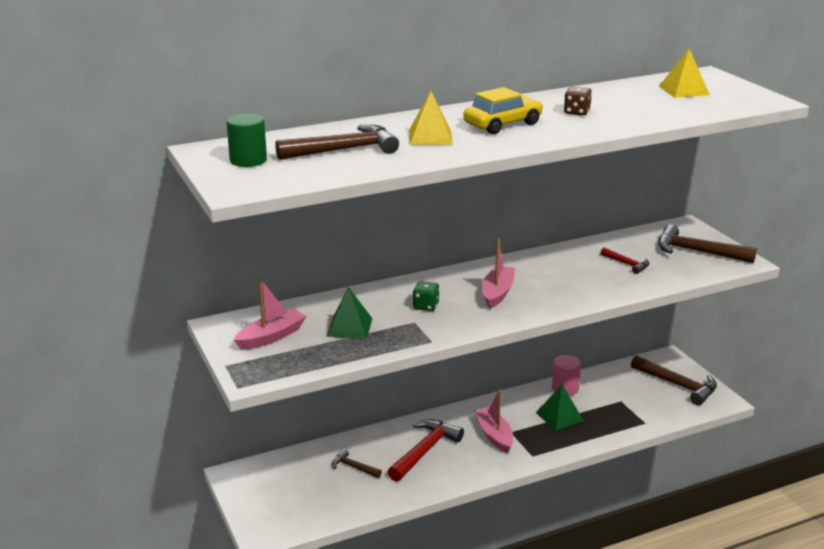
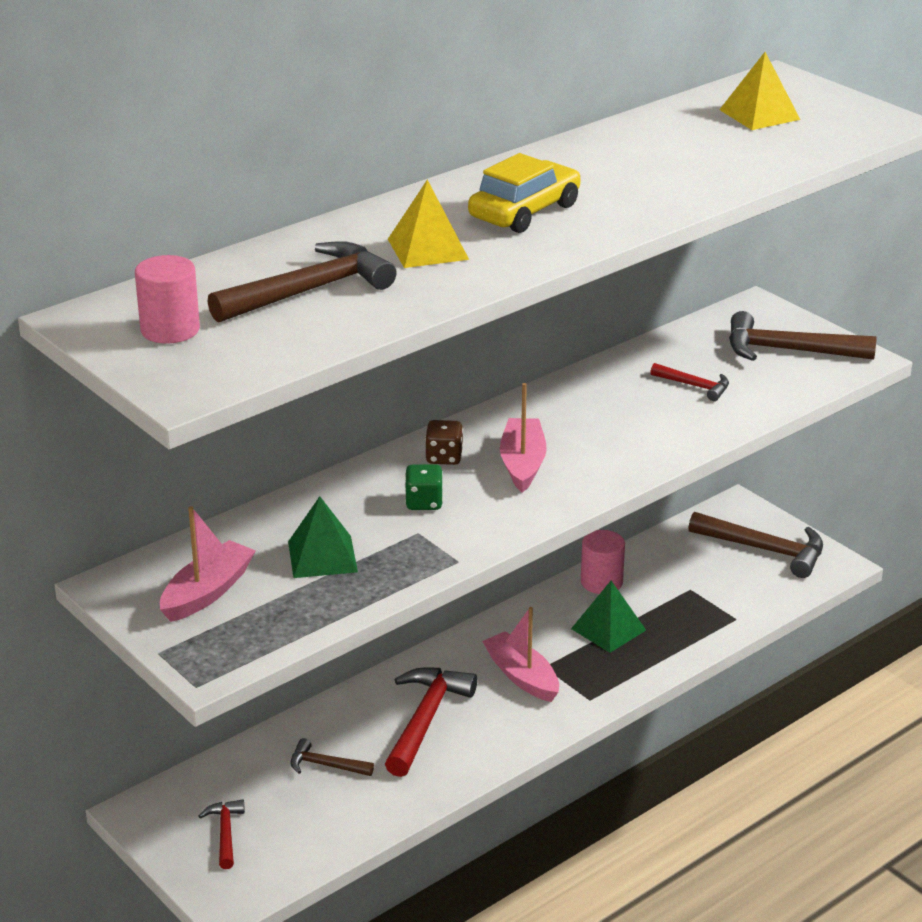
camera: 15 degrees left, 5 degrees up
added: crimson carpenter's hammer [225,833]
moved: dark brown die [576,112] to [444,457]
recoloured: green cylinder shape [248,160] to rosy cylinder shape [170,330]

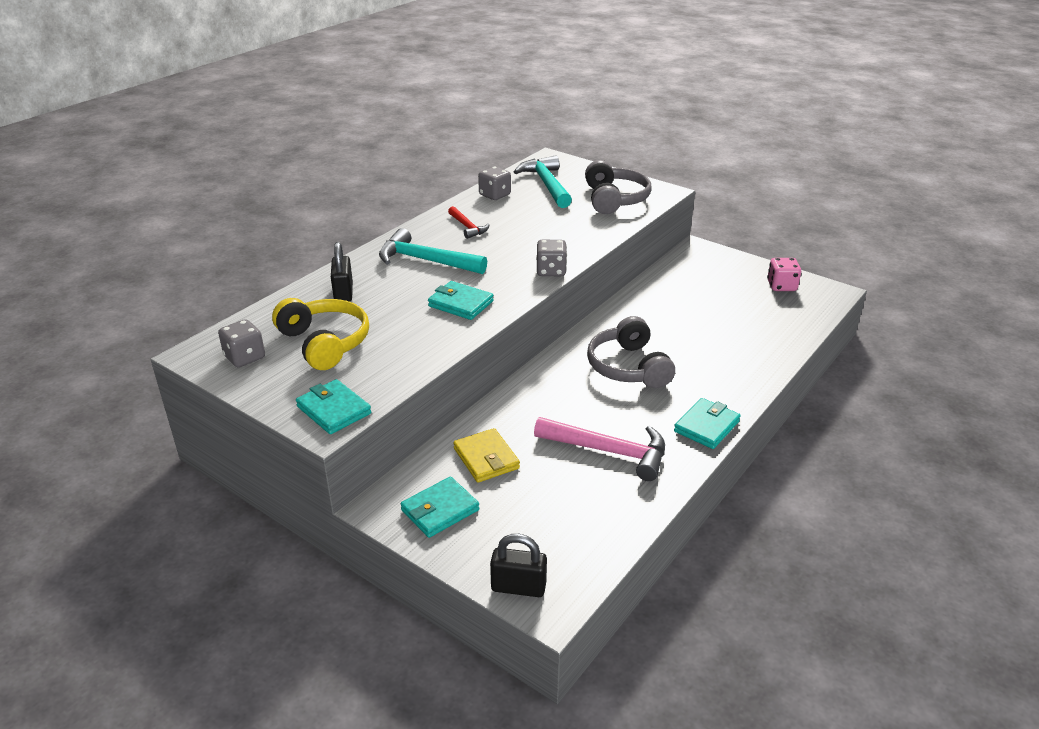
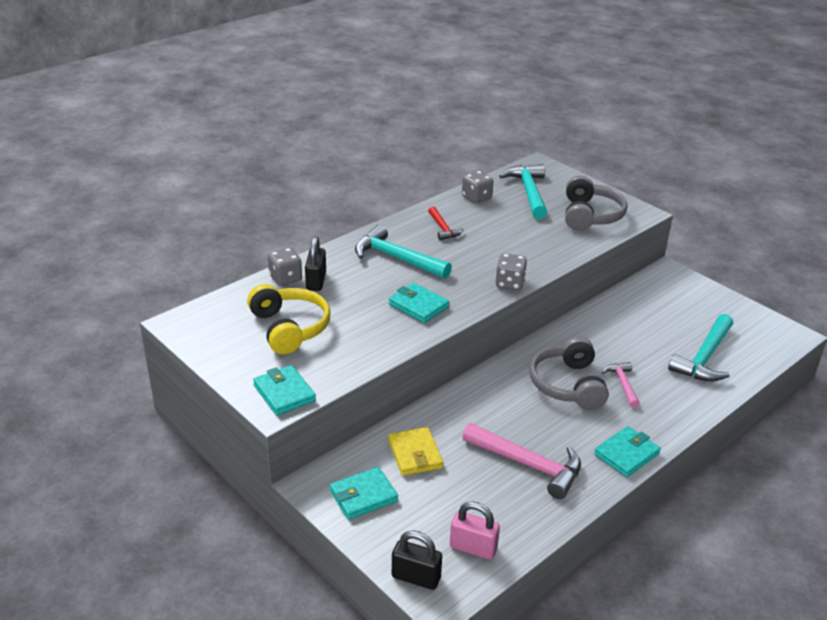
camera: 10 degrees right, 0 degrees up
removed: rosy die [781,286]
added: rosy padlock [473,548]; rosy carpenter's hammer [622,384]; aqua carpenter's hammer [704,358]
moved: ash-grey die [245,357] to [285,278]

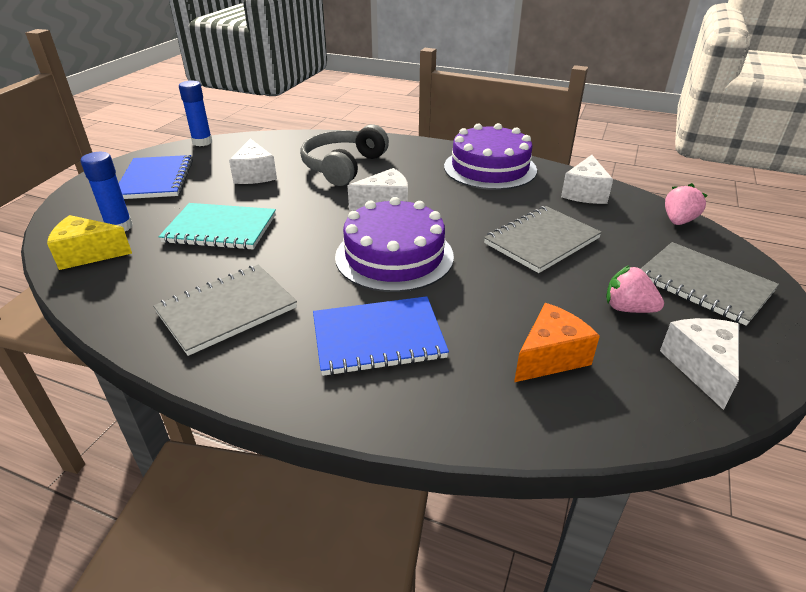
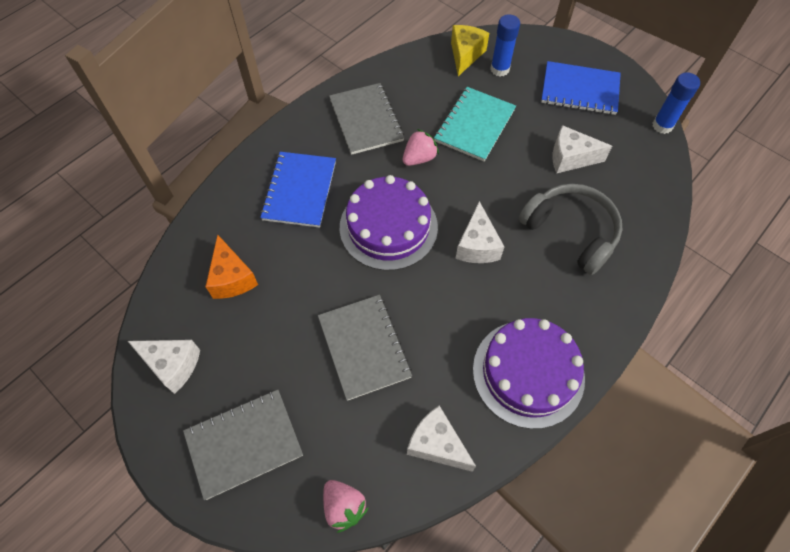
camera: 110 degrees right, 25 degrees up
moved: rosy strawberry [628,308] to [419,158]

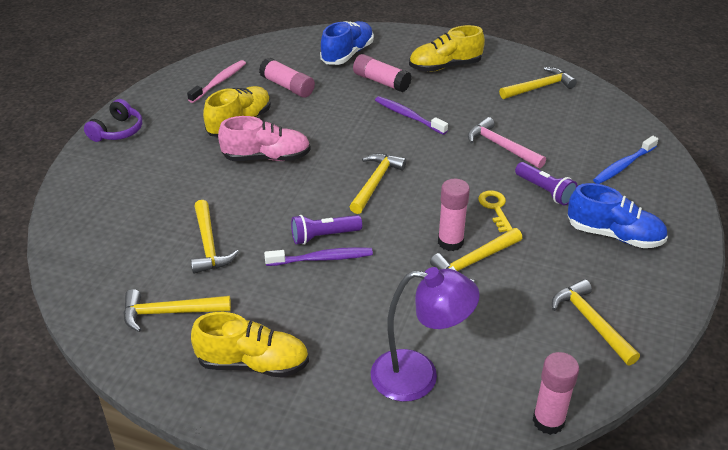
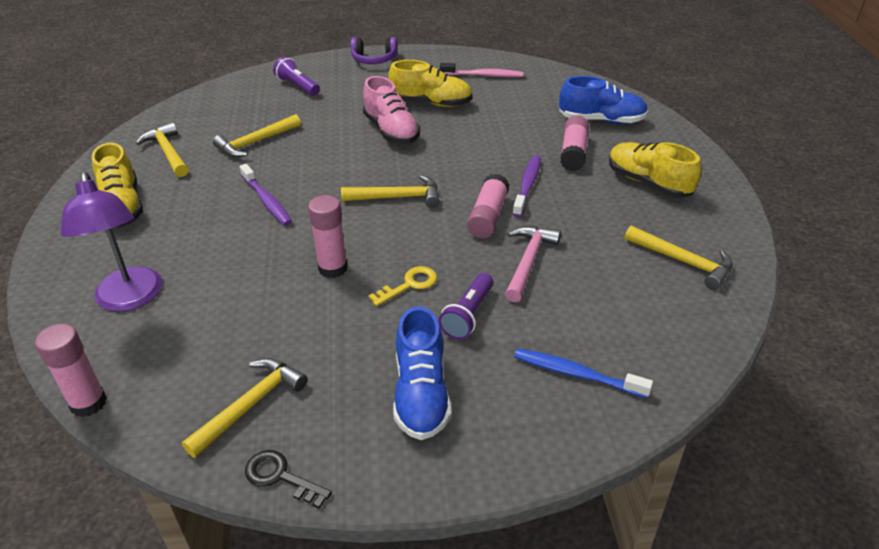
camera: 65 degrees right, 0 degrees up
removed: bright yellow carpenter's hammer [474,262]
added: ebony key [280,477]
moved: rosy glue [287,86] to [488,216]; violet torch [323,236] to [297,86]

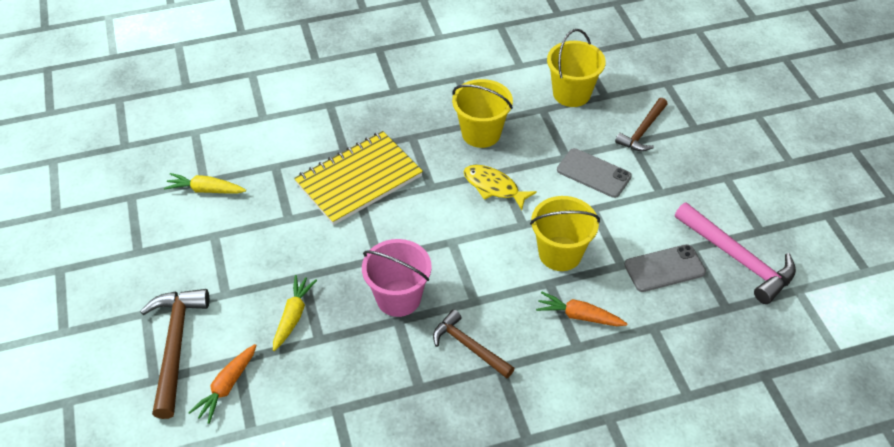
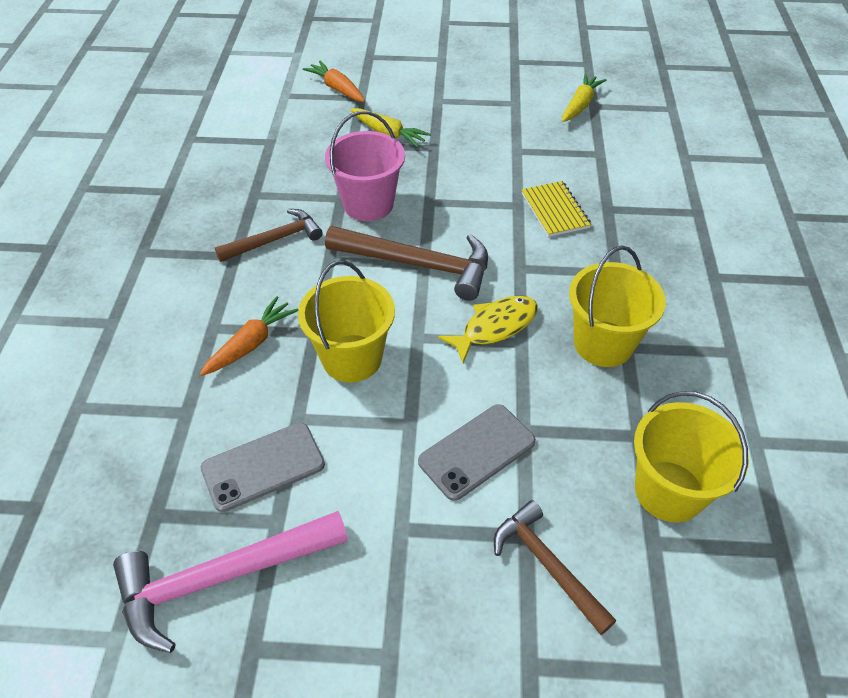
camera: 110 degrees right, 0 degrees up
moved: dark brown carpenter's hammer [176,346] to [418,265]
turned: ash-grey phone [664,268] = [263,467] 60 degrees clockwise
resized: bright yellow notebook [359,180] = [555,210] x0.52

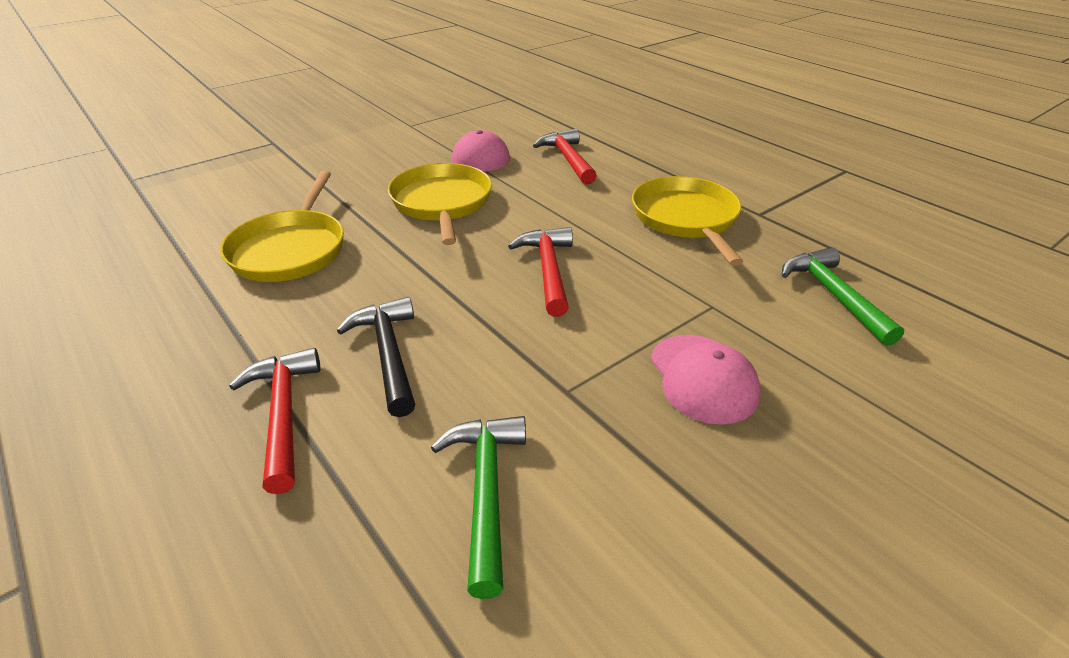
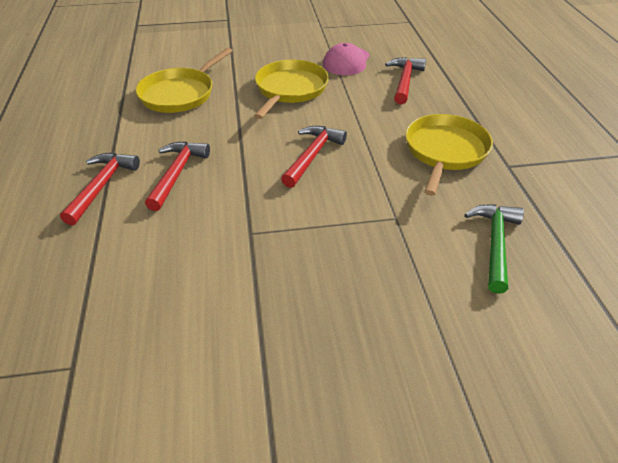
camera: 30 degrees right, 5 degrees up
removed: green carpenter's hammer [485,492]; rosy peaked cap [703,378]
recoloured: ebony carpenter's hammer [388,354] to crimson carpenter's hammer [177,174]

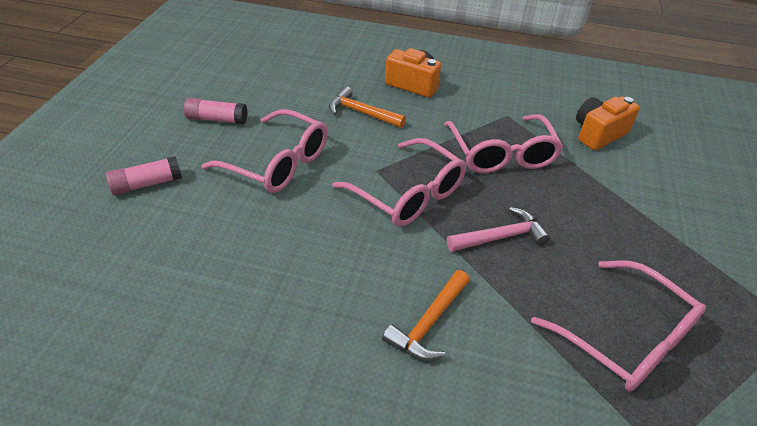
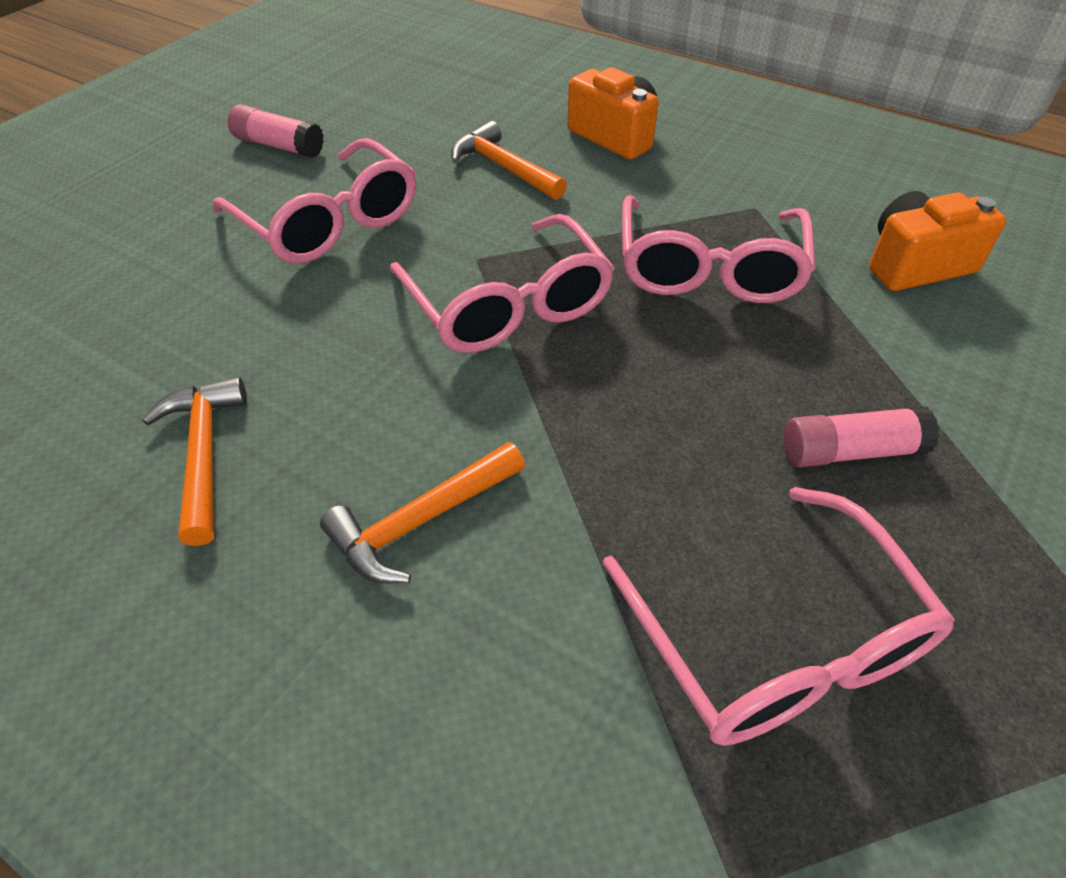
camera: 20 degrees right, 5 degrees up
removed: rosy carpenter's hammer [501,237]
added: orange carpenter's hammer [204,454]
moved: rosy glue [147,184] to [850,451]

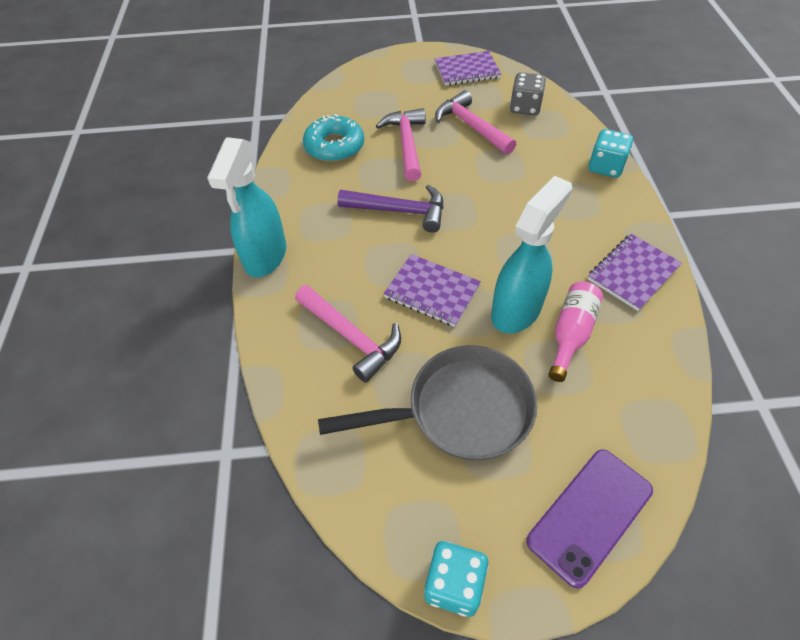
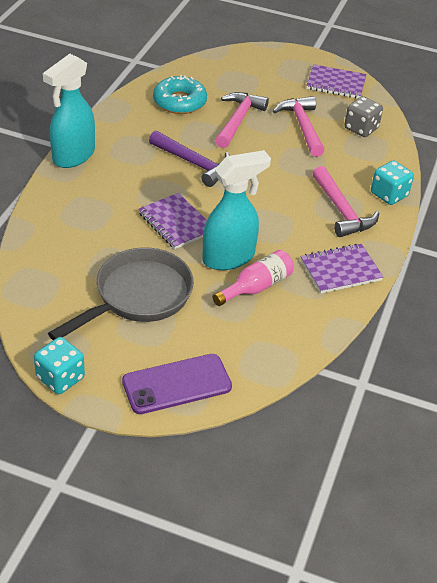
camera: 20 degrees right, 10 degrees down
moved: rosy carpenter's hammer [351,337] to [341,210]
turned: ash-grey pan [460,410] = [138,296] 60 degrees counterclockwise

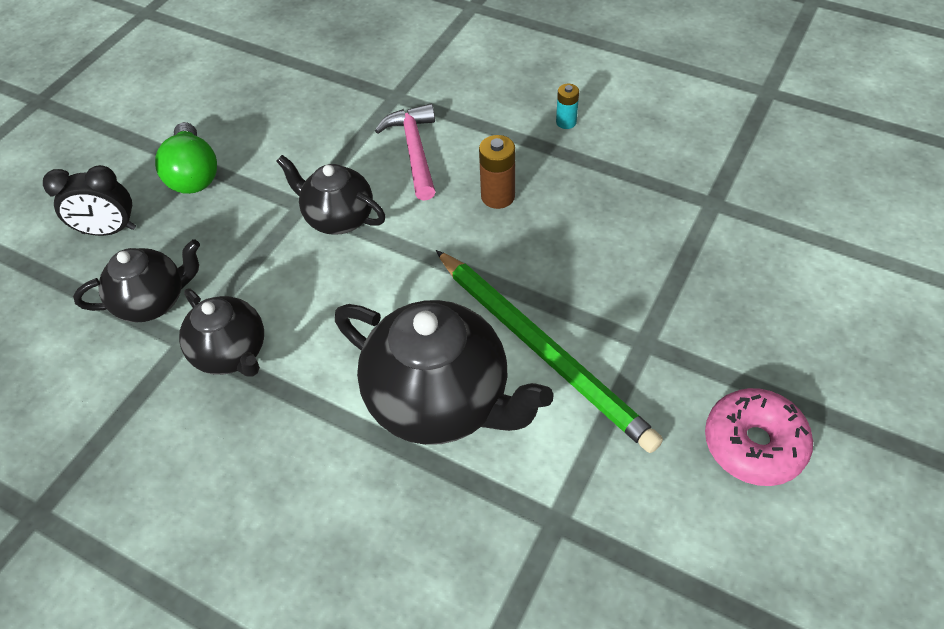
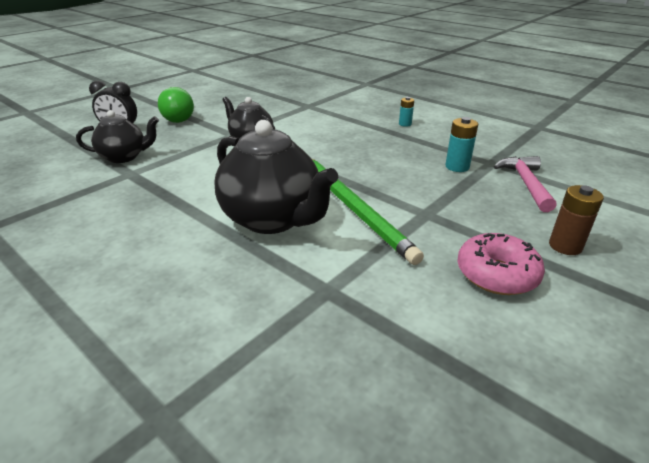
camera: 10 degrees right, 20 degrees down
removed: ebony china teapot [232,353]
added: aqua power cell [457,167]
moved: rosy carpenter's hammer [414,151] to [525,184]; dark brown power cell [498,196] to [565,246]

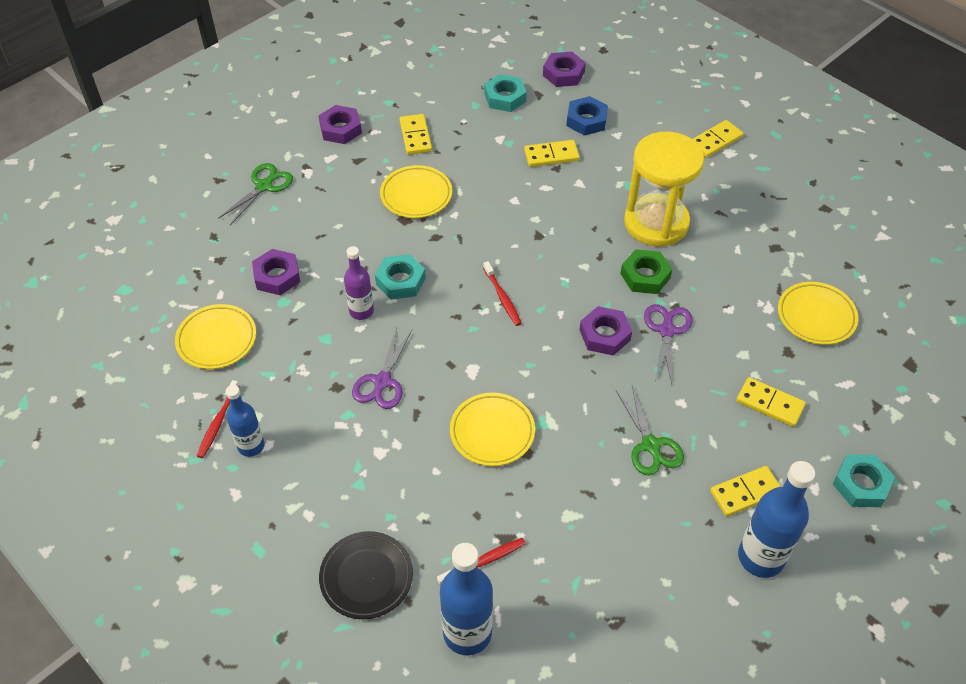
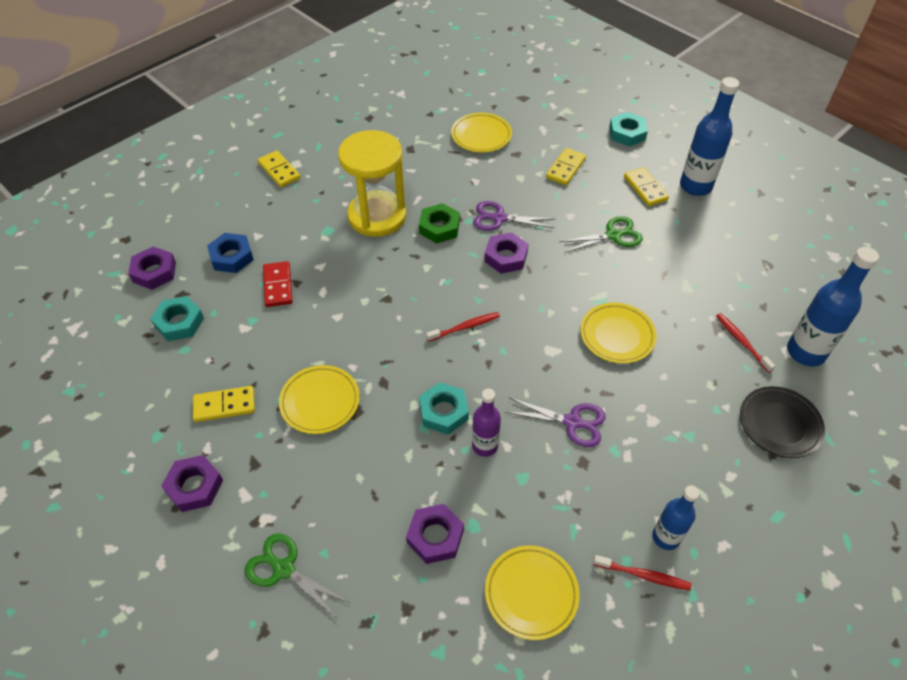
camera: 90 degrees left, 0 degrees up
recoloured: bright yellow domino [551,155] to crimson domino [278,286]

